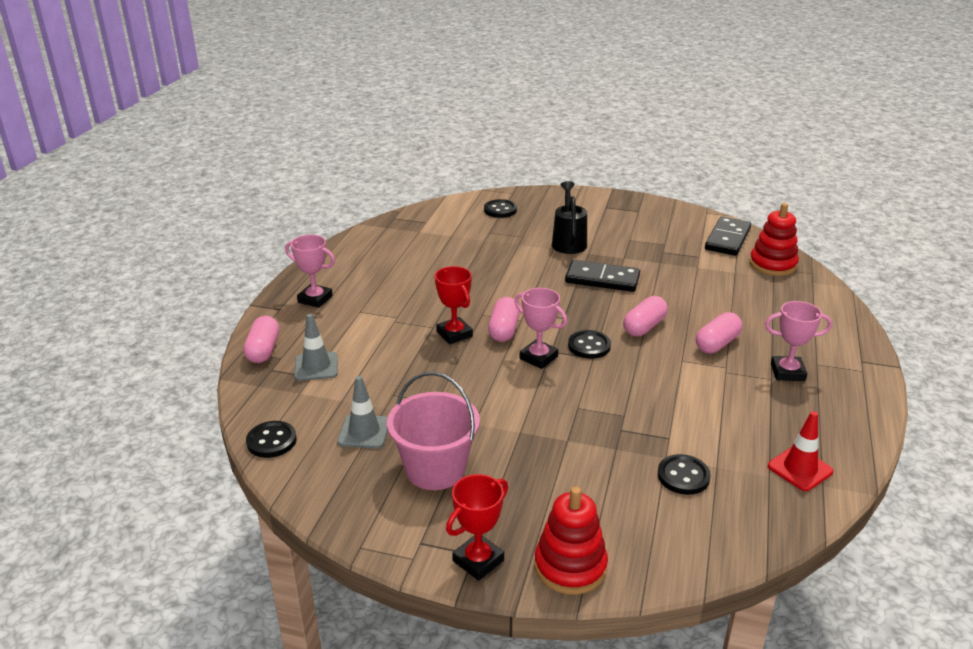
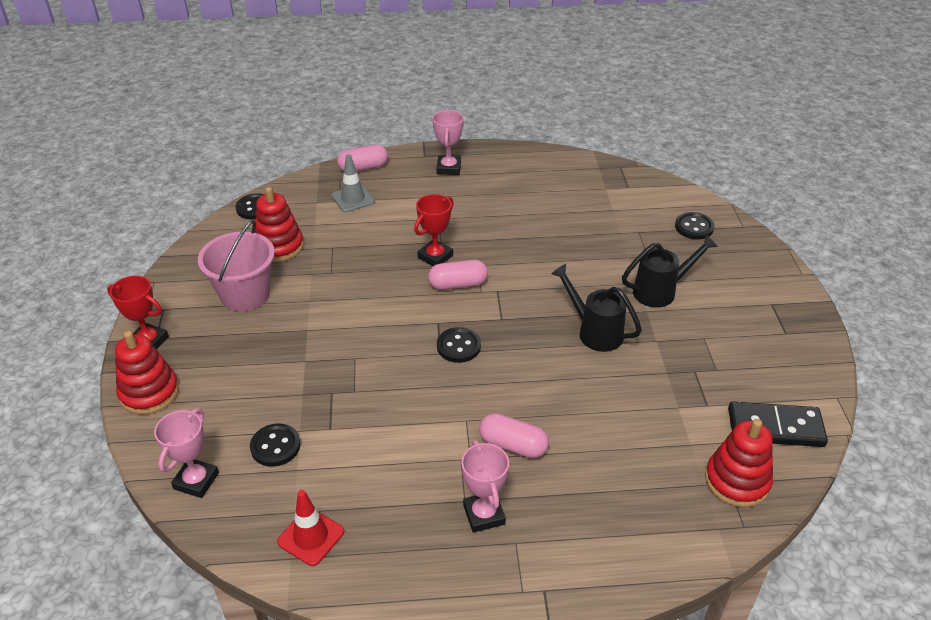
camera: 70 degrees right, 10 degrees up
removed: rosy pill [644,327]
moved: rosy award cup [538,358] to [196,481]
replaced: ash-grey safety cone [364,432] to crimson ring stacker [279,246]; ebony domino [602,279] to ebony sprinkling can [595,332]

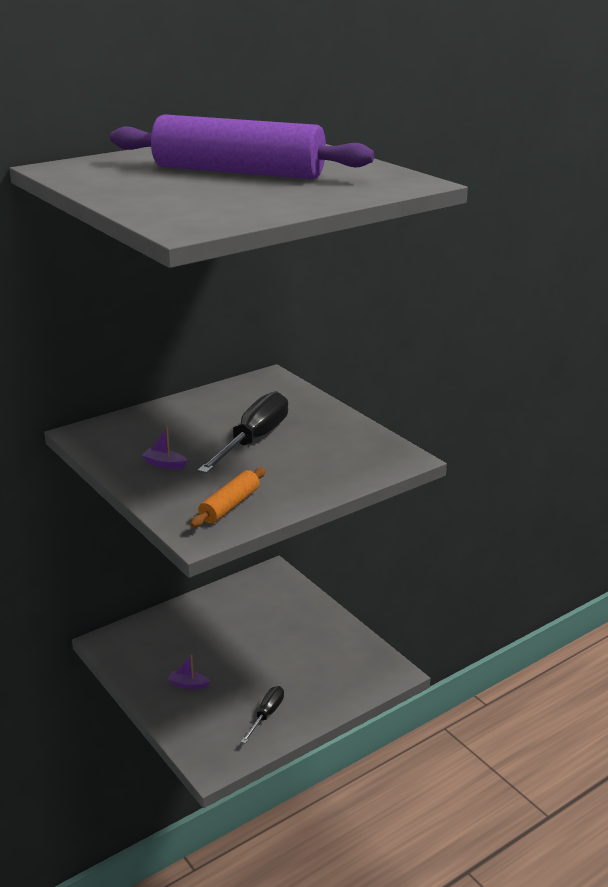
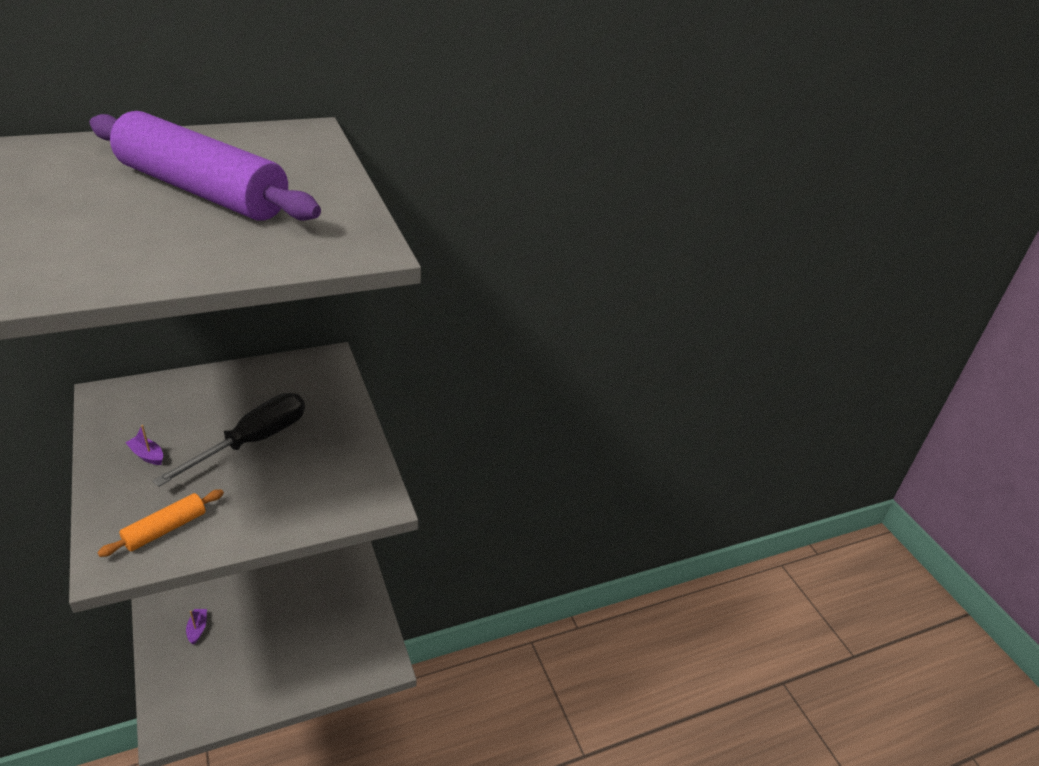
camera: 10 degrees right, 10 degrees up
removed: ebony hand screwdriver [266,714]
turned: violet sailboat [188,684] = [197,629] 60 degrees clockwise

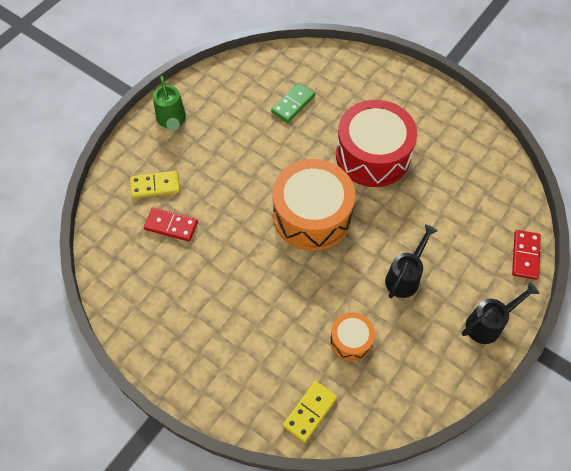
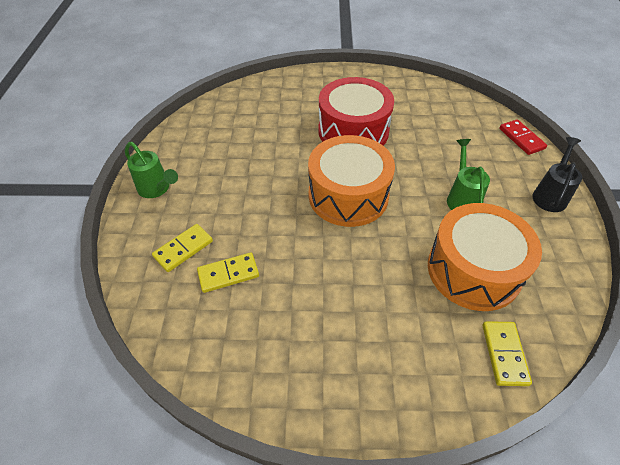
camera: 35 degrees left, 10 degrees down
removed: green domino [293,104]
recoloured: crimson domino [171,226] to bright yellow domino [228,274]; ebony sprinkling can [405,277] to green sprinkling can [462,198]
resized: orange toy drum [351,340] = [473,270] x2.03

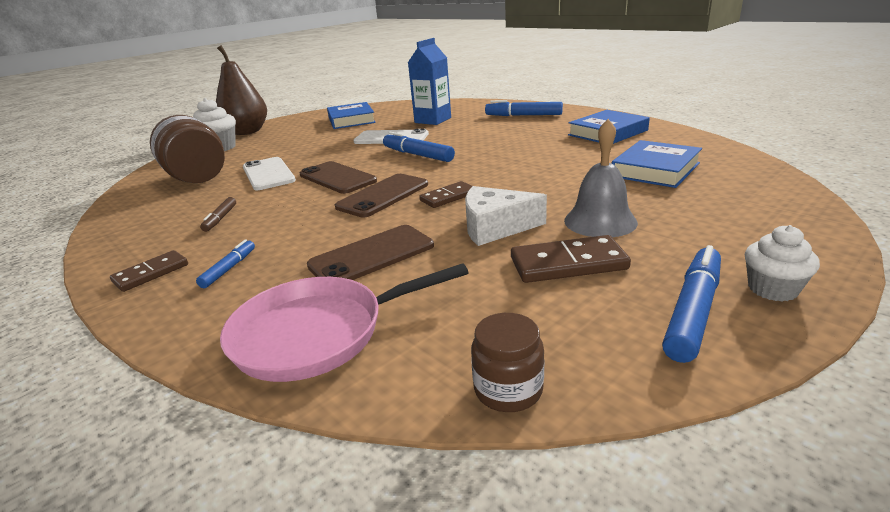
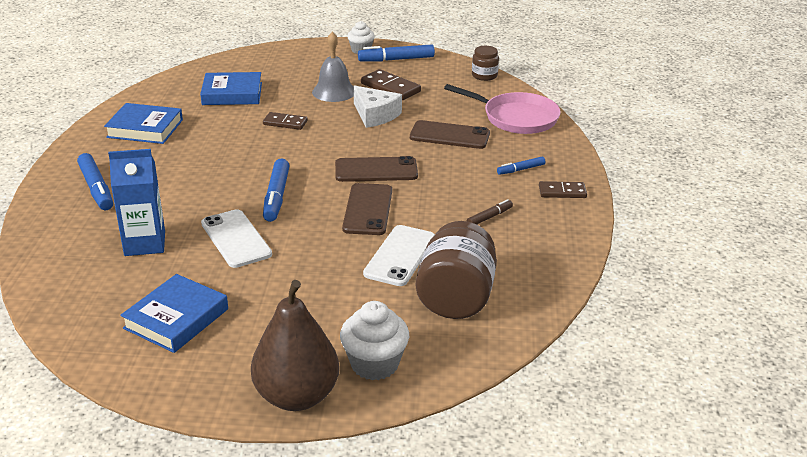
camera: 135 degrees left, 5 degrees up
moved: dark brown domino [448,197] to [285,123]

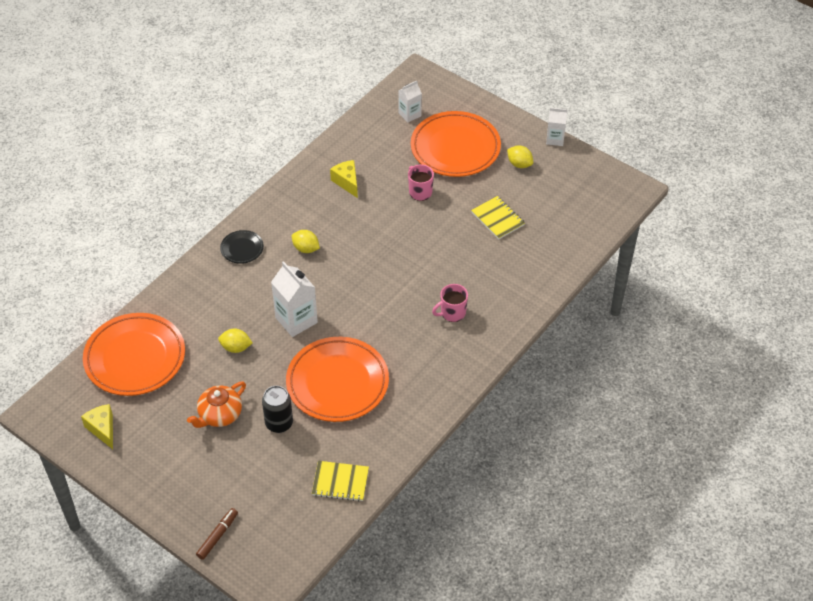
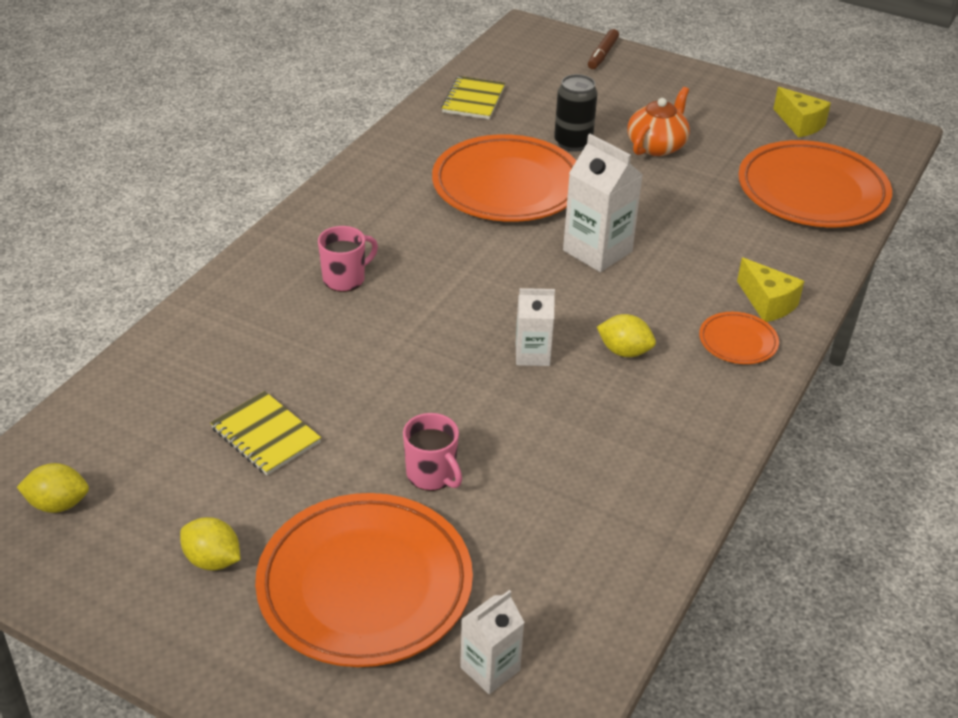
camera: 170 degrees right, 10 degrees down
moved: bright yellow toy lemon [236,348] to [58,504]; bright yellow piece of cheese [347,182] to [767,303]; pure white juice carton [555,139] to [532,354]
recoloured: ebony plate [242,249] to orange plate [738,342]
turned: bright yellow notebook [340,482] = [473,100] 75 degrees counterclockwise

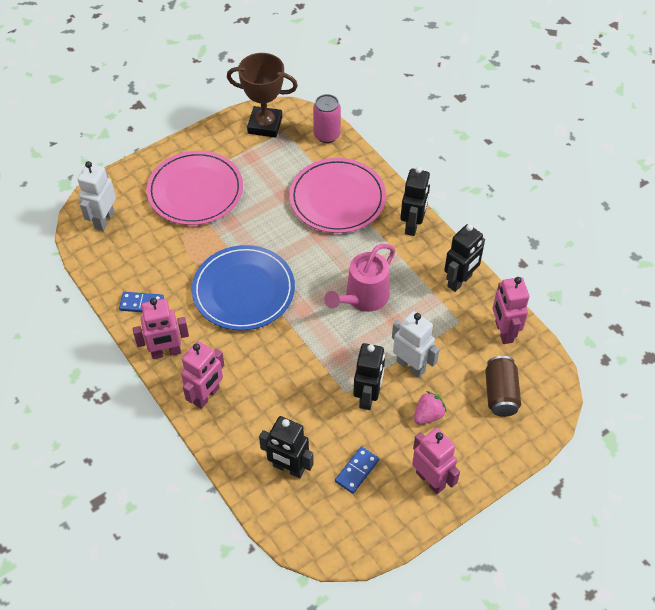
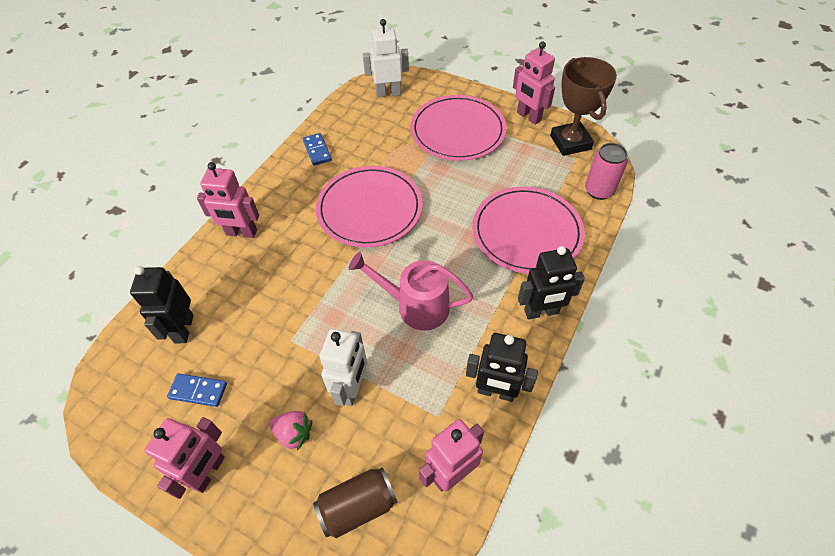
camera: 65 degrees right, 0 degrees up
removed: ebony robot figure [368,396]
moved: rosy robot figure [166,352] to [528,117]
recoloured: blue plate [243,290] to rosy plate [369,209]

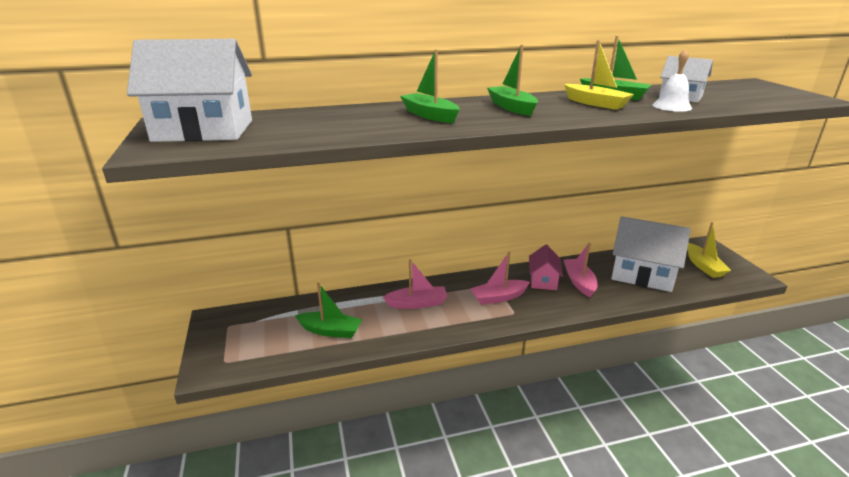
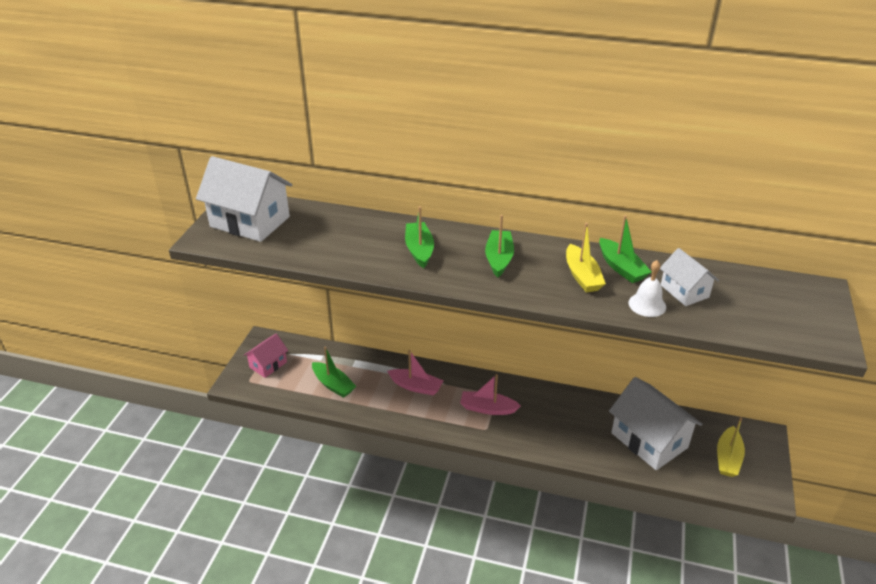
camera: 30 degrees right, 10 degrees up
removed: rosy sailboat [579,282]
moved: rosy house [543,280] to [268,364]

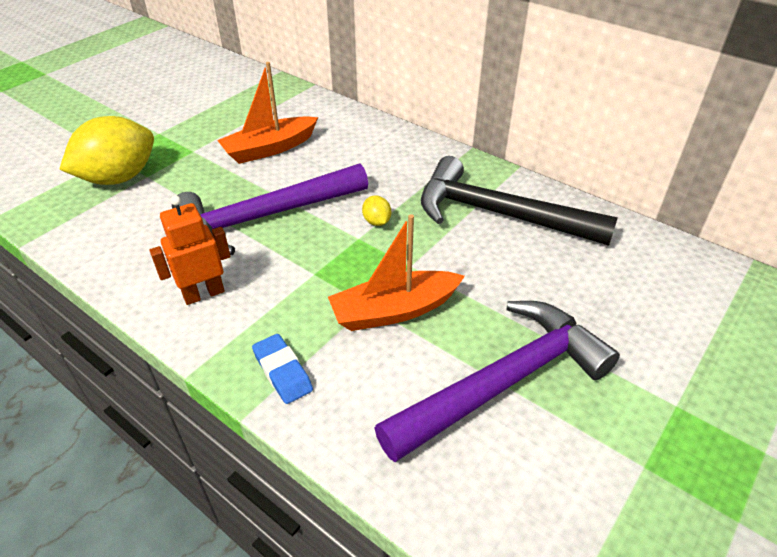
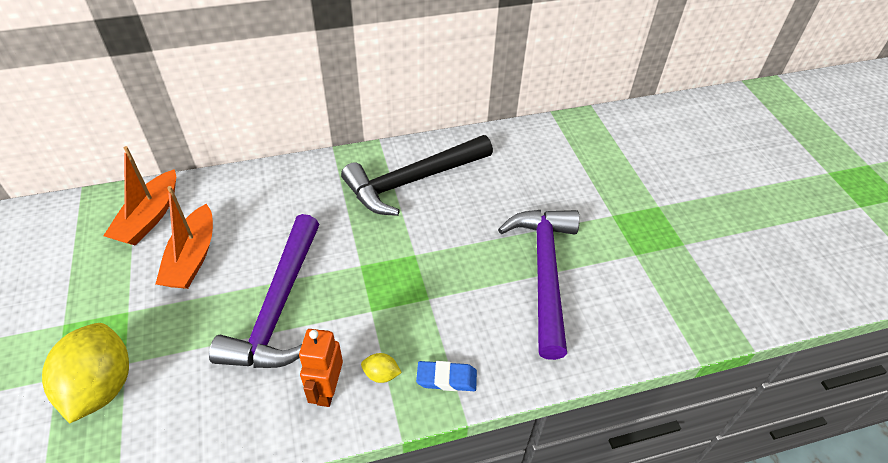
camera: 55 degrees left, 5 degrees up
moved: orange sailboat [394,311] to [149,217]; bright yellow toy lemon [376,222] to [381,374]

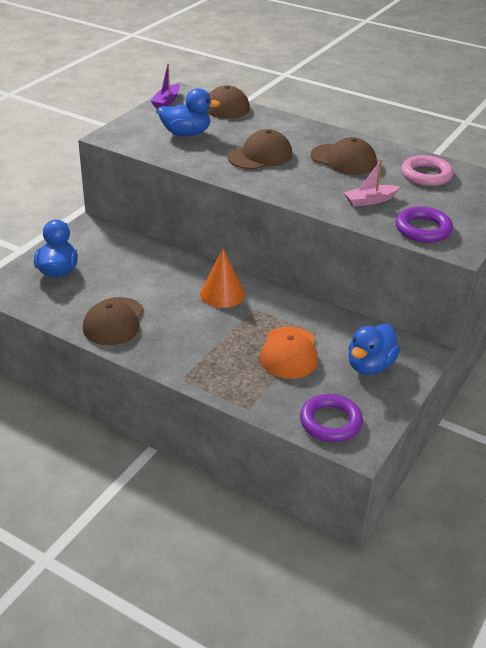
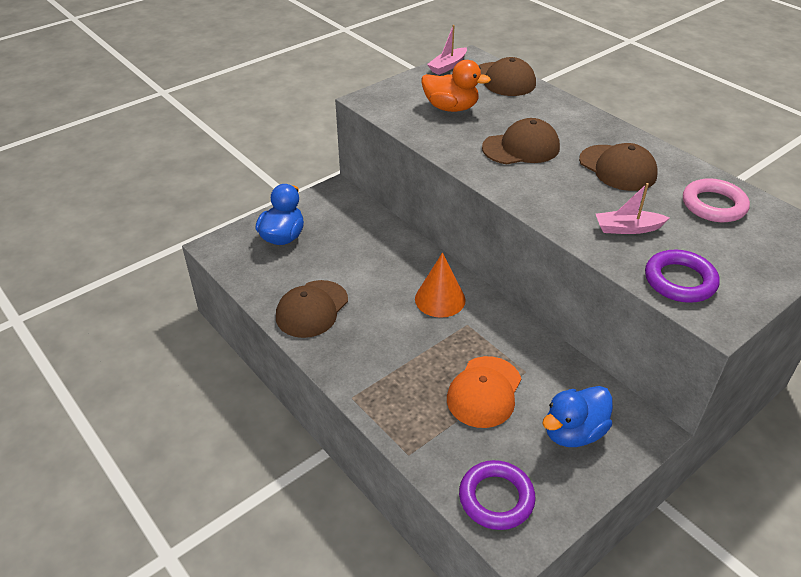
camera: 20 degrees right, 5 degrees up
recoloured: violet sailboat [166,101] to rosy sailboat [448,66]; blue toy duck [186,133] to orange toy duck [451,108]

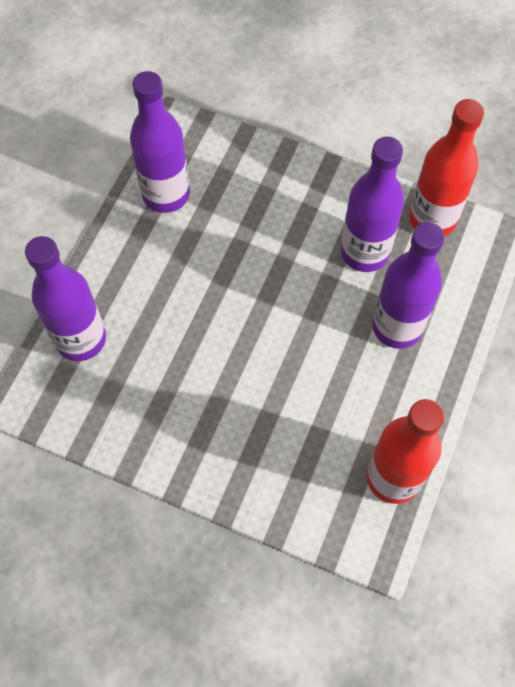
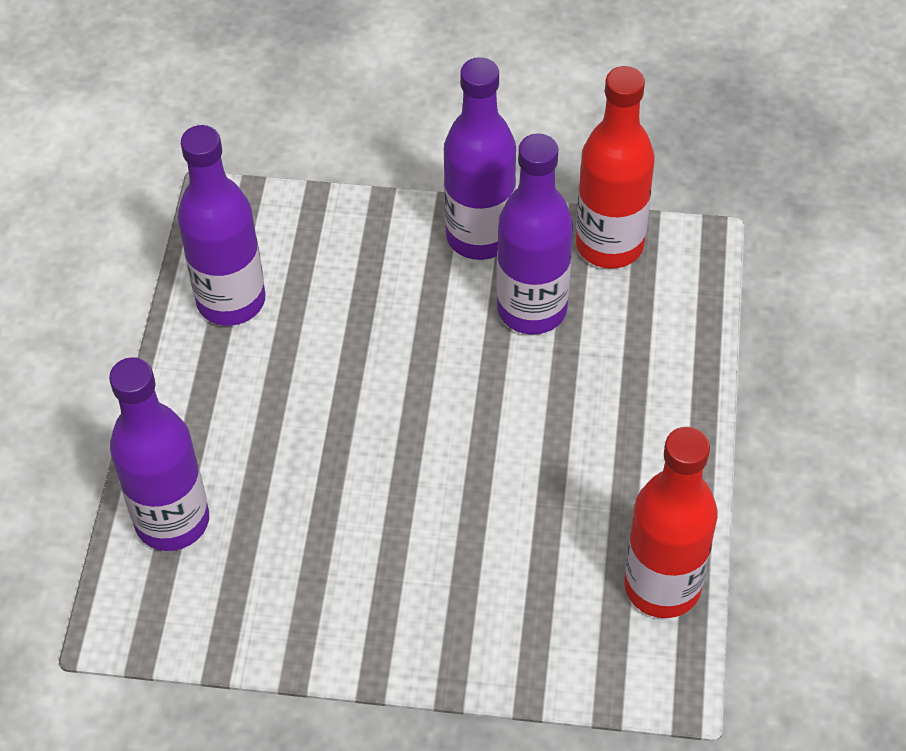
camera: 15 degrees left, 10 degrees down
moved: violet bottle [397,327] to [480,236]

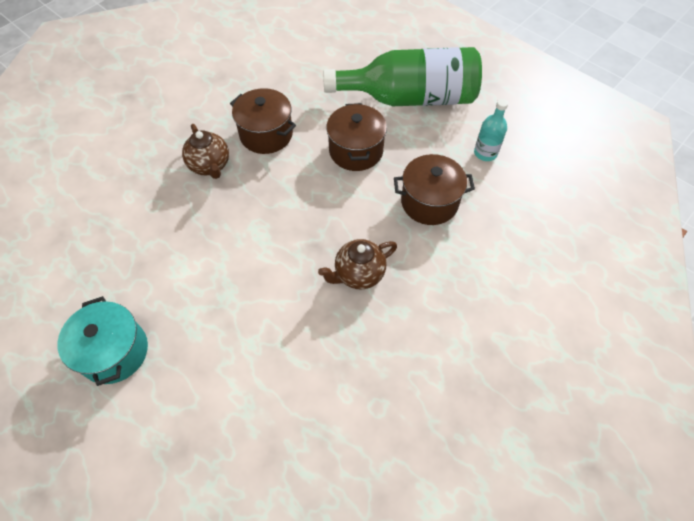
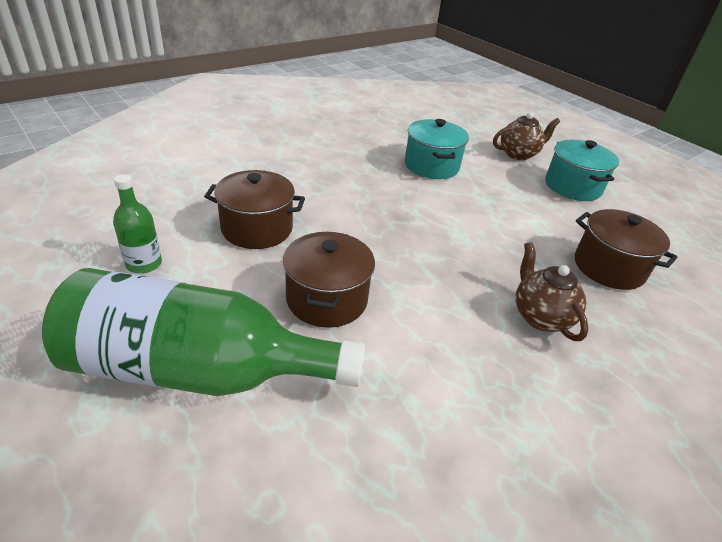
camera: 175 degrees left, 20 degrees down
added: aqua cooking pot [431,166]
moved: dark brown cooking pot [266,134] to [608,267]; dark brown china teapot [358,274] to [518,154]
recoloured: aqua bottle [485,153] to green bottle [144,264]

